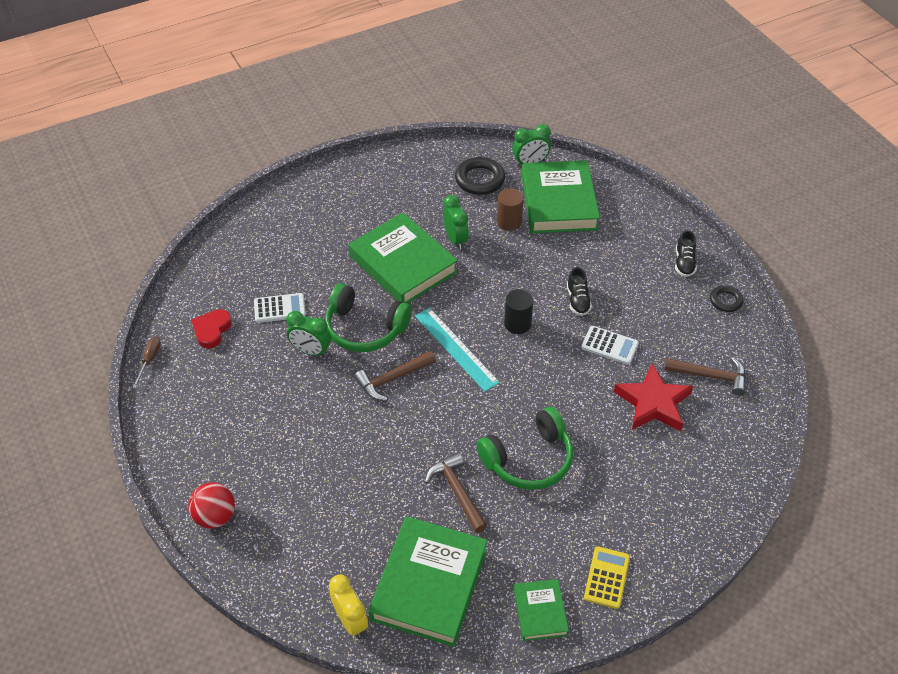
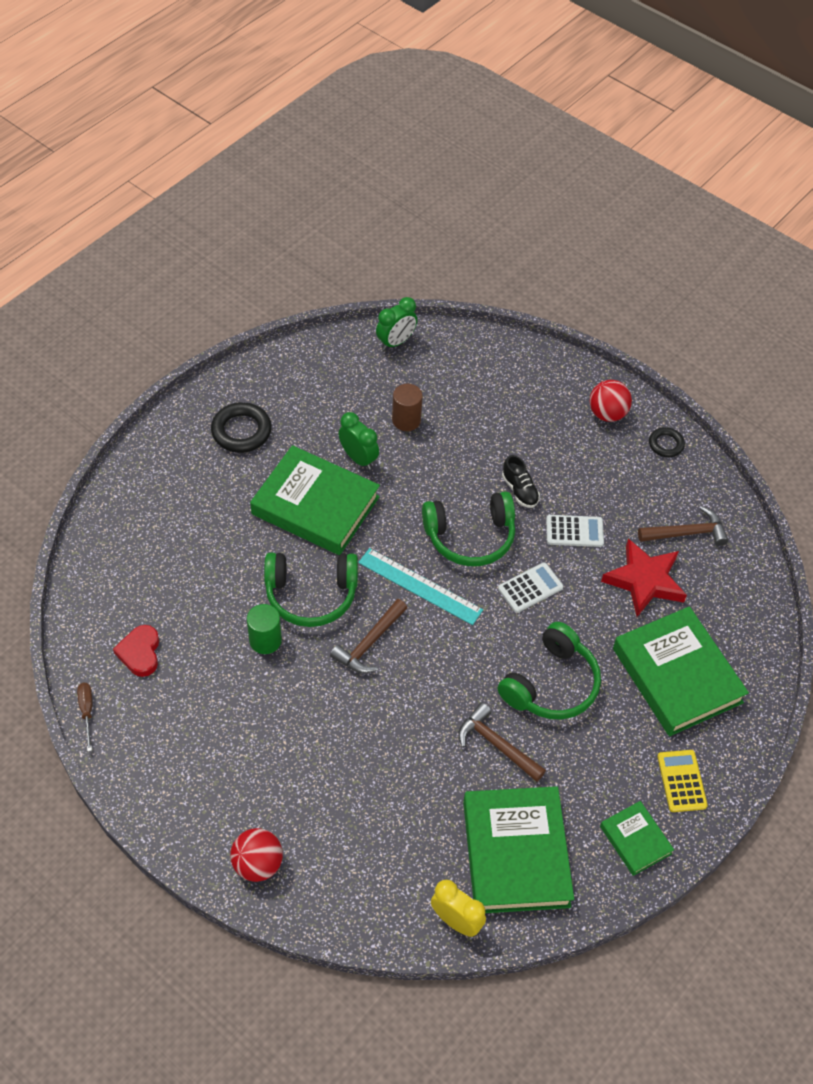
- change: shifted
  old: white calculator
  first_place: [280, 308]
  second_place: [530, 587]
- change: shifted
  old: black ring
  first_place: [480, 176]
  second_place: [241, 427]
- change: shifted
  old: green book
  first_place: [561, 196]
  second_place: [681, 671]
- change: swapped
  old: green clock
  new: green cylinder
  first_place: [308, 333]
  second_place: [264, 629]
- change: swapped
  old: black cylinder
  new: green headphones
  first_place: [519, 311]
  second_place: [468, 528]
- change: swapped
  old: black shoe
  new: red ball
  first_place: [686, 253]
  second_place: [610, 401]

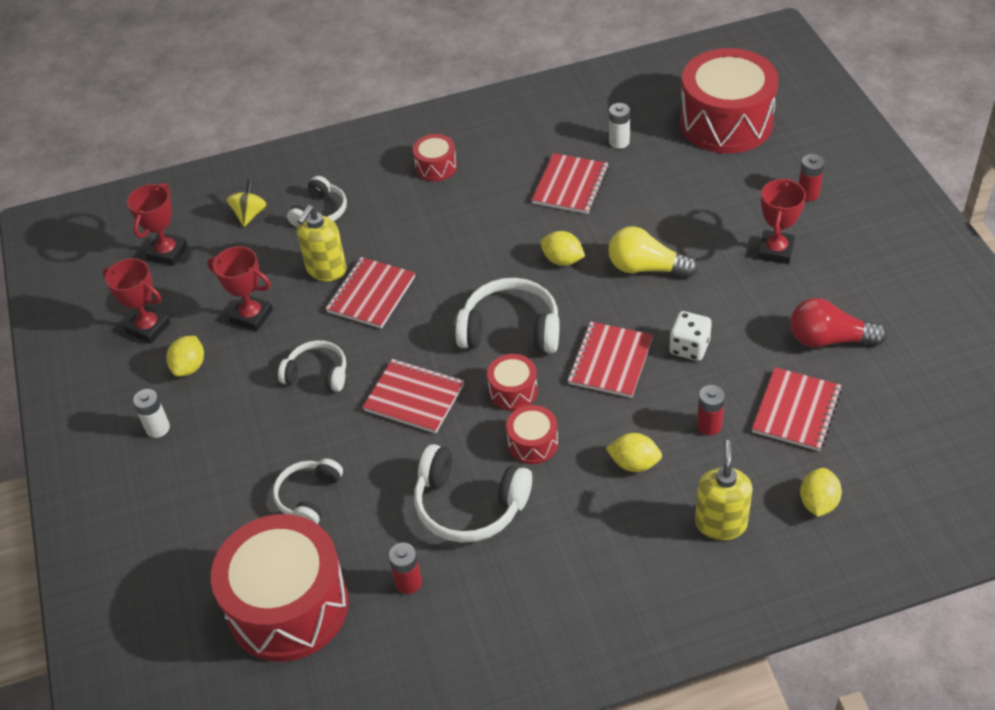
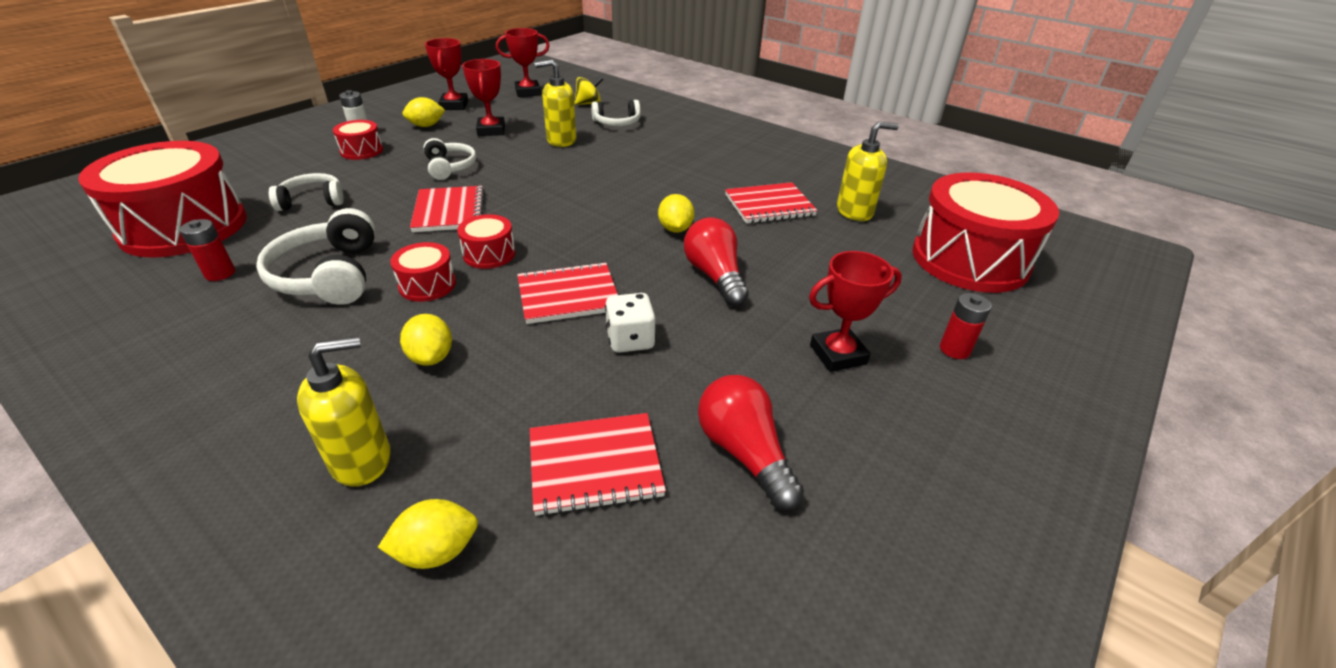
- change: gone
  old: red notebook
  first_place: [370, 293]
- change: gone
  old: white headphones
  first_place: [508, 315]
- change: gone
  old: red battery
  first_place: [711, 410]
- change: shifted
  old: red drum
  first_place: [435, 157]
  second_place: [358, 140]
- change: swapped
  old: white battery
  new: yellow soap dispenser
  first_place: [619, 126]
  second_place: [868, 171]
- change: repainted
  old: yellow light bulb
  new: red light bulb
  first_place: [653, 252]
  second_place: [716, 261]

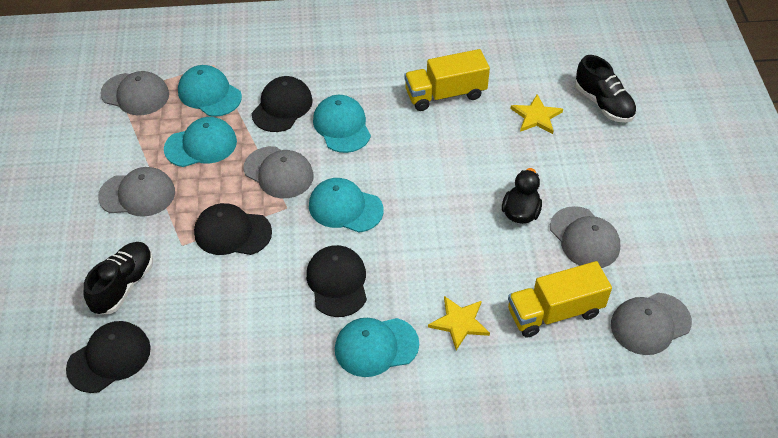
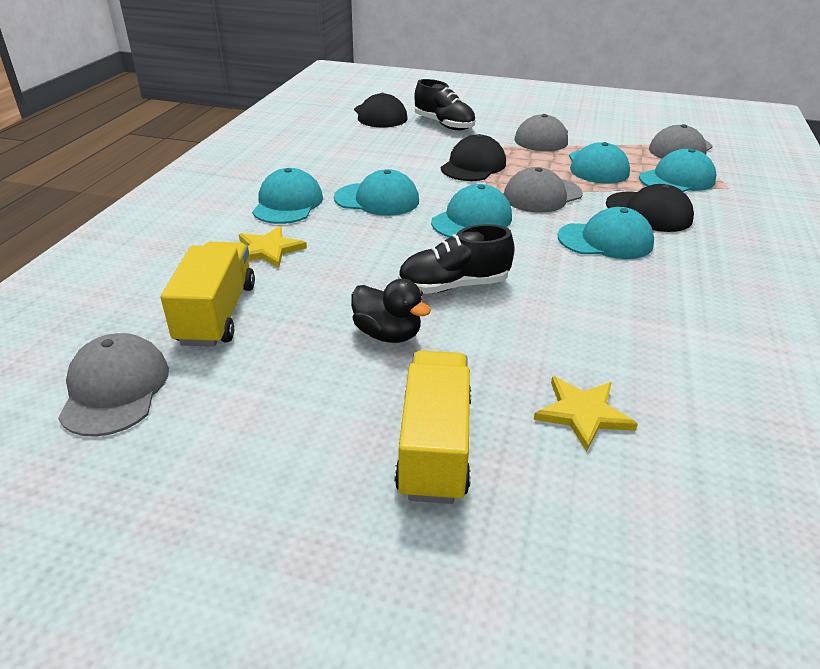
- change: gone
  old: grey cap
  first_place: [585, 237]
- change: shifted
  old: yellow truck
  first_place: [447, 80]
  second_place: [433, 427]
- change: shifted
  old: black shoe
  first_place: [606, 89]
  second_place: [456, 259]
- change: repainted
  old: black cap
  new: turquoise cap
  first_place: [336, 281]
  second_place: [376, 192]

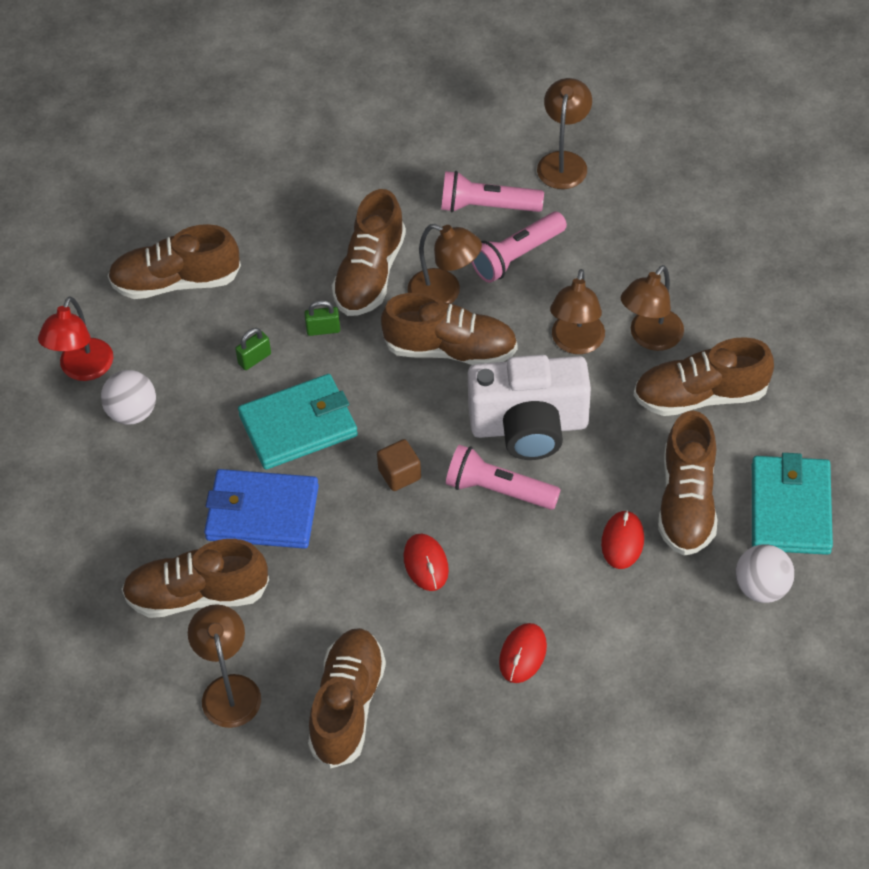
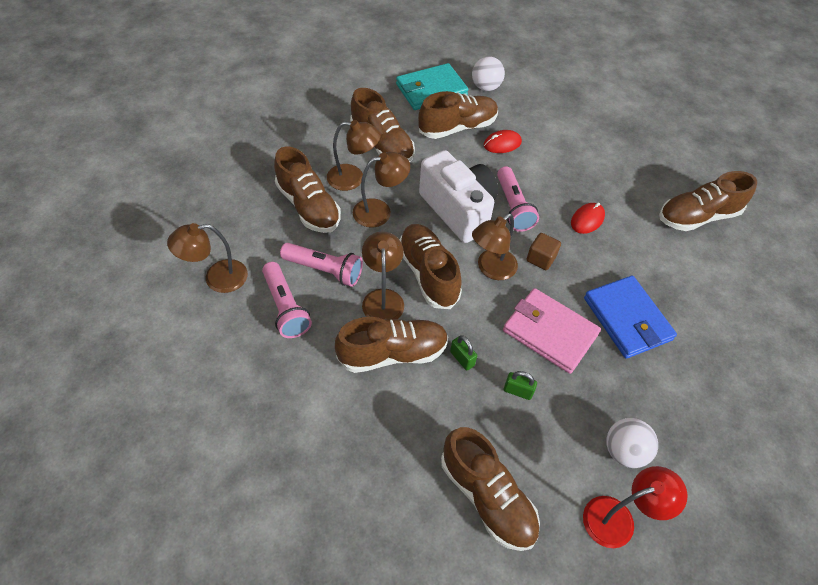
- change: gone
  old: red mouse
  first_place: [523, 653]
- change: shifted
  old: brown shoe
  first_place: [195, 578]
  second_place: [307, 189]
- change: shifted
  old: brown lamp
  first_place: [224, 666]
  second_place: [495, 246]
- change: repainted
  old: turquoise wallet
  new: pink wallet
  first_place: [298, 422]
  second_place: [552, 331]

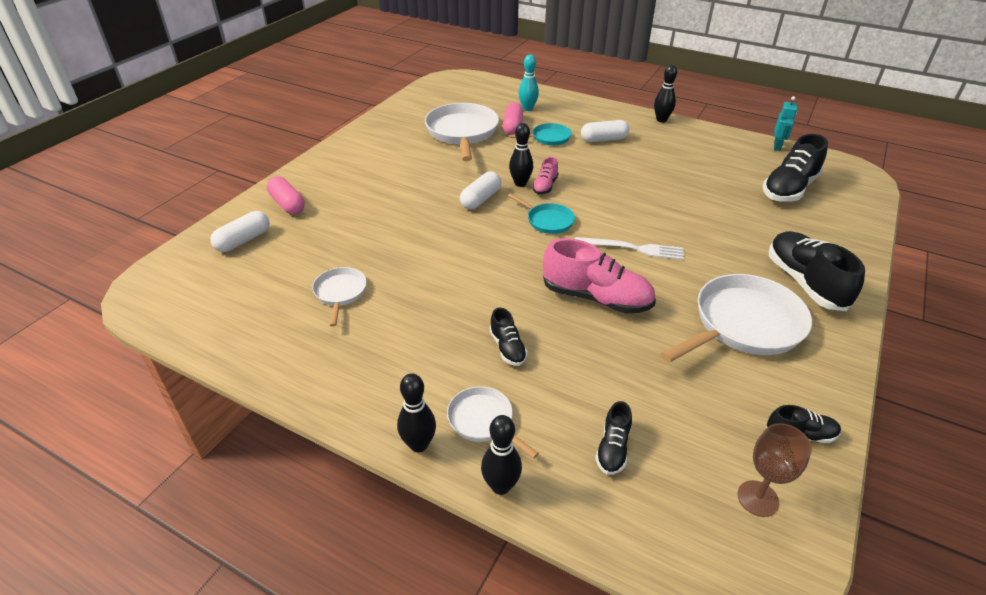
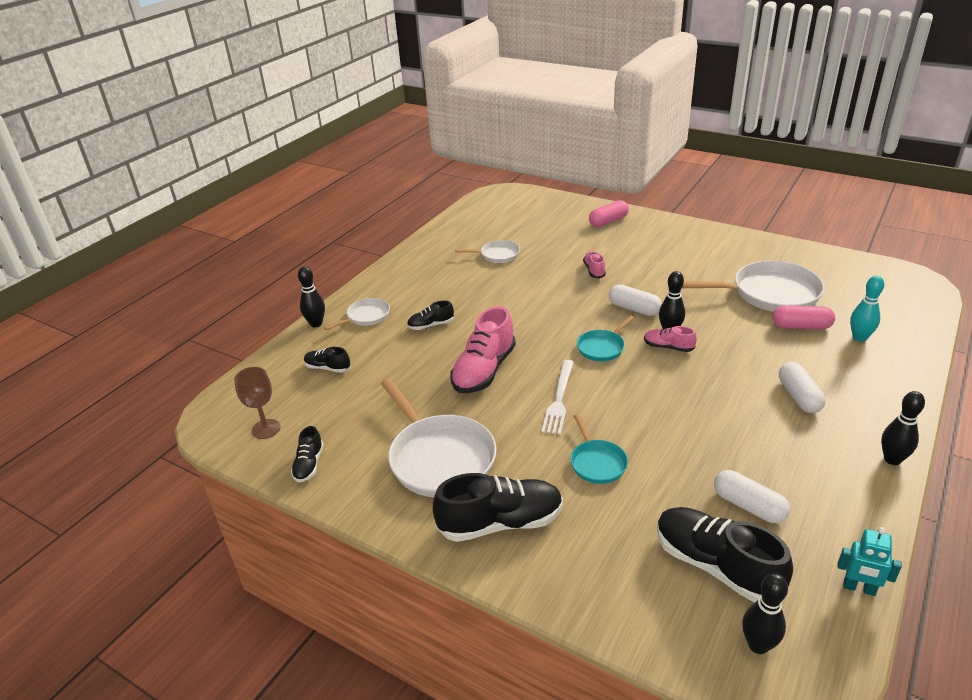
- change: new
  new: pink shoe
  second_place: [594, 264]
- change: shifted
  old: white capsule
  first_place: [240, 231]
  second_place: [752, 496]
- change: shifted
  old: black bowling pin
  first_place: [416, 412]
  second_place: [765, 613]
- change: shifted
  old: turquoise pan
  first_place: [540, 134]
  second_place: [599, 449]

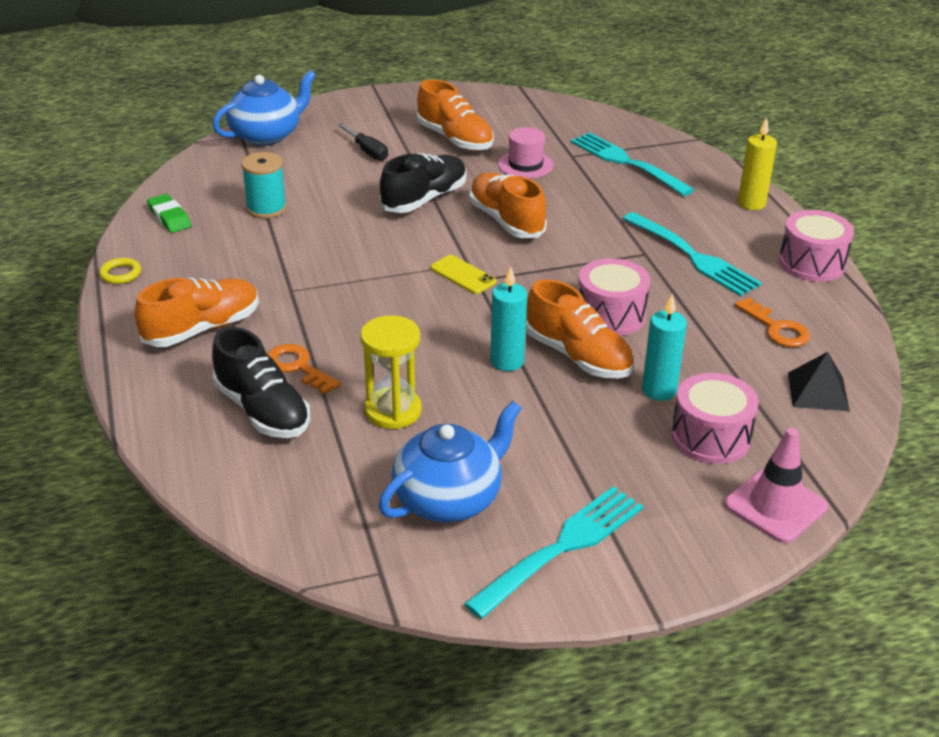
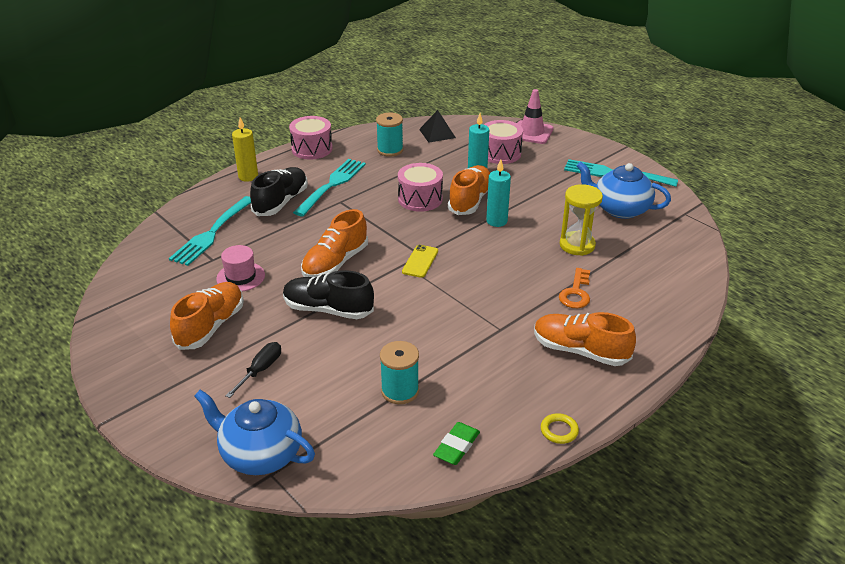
- change: shifted
  old: black shoe
  first_place: [261, 382]
  second_place: [279, 191]
- change: swapped
  old: orange key
  new: turquoise spool
  first_place: [772, 322]
  second_place: [389, 135]

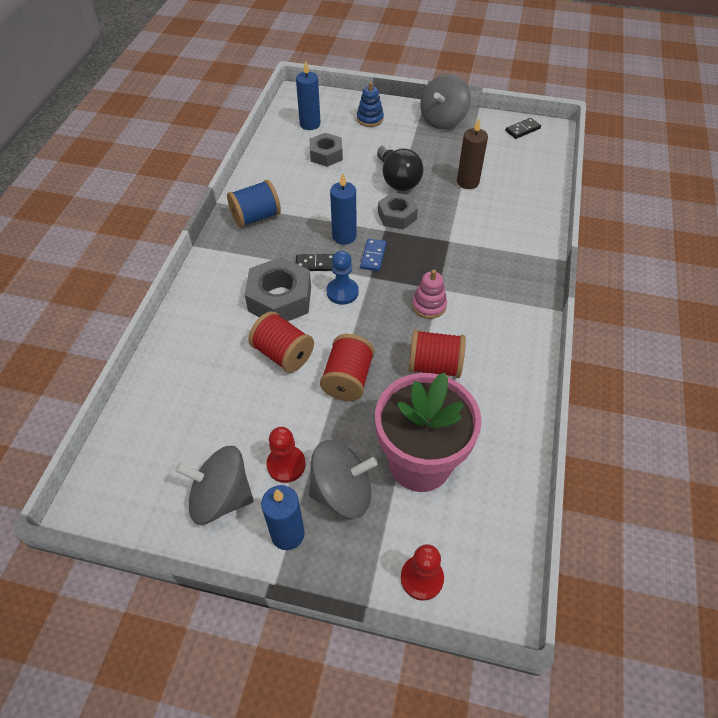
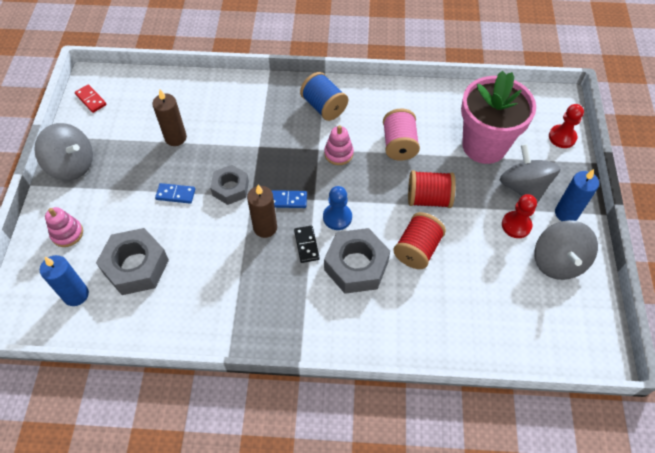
- change: shifted
  old: blue spool
  first_place: [254, 204]
  second_place: [324, 96]
- change: swapped
  old: black light bulb
  new: blue domino
  first_place: [400, 168]
  second_place: [175, 193]
- change: repainted
  old: blue candle
  new: brown candle
  first_place: [343, 209]
  second_place: [262, 211]
- change: repainted
  old: blue stacking toy
  new: pink stacking toy
  first_place: [370, 104]
  second_place: [64, 227]
- change: repainted
  old: red spool
  new: pink spool
  first_place: [437, 353]
  second_place: [401, 135]
- change: repainted
  old: black domino
  new: red domino
  first_place: [523, 128]
  second_place: [91, 98]
- change: scaled
  old: grey nut
  first_place: [326, 150]
  second_place: [132, 261]
  factor: 1.56

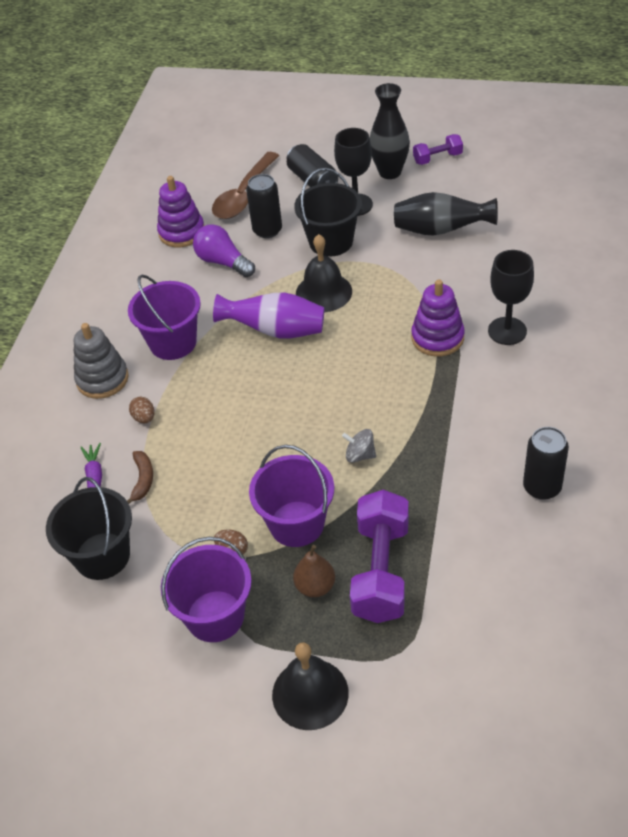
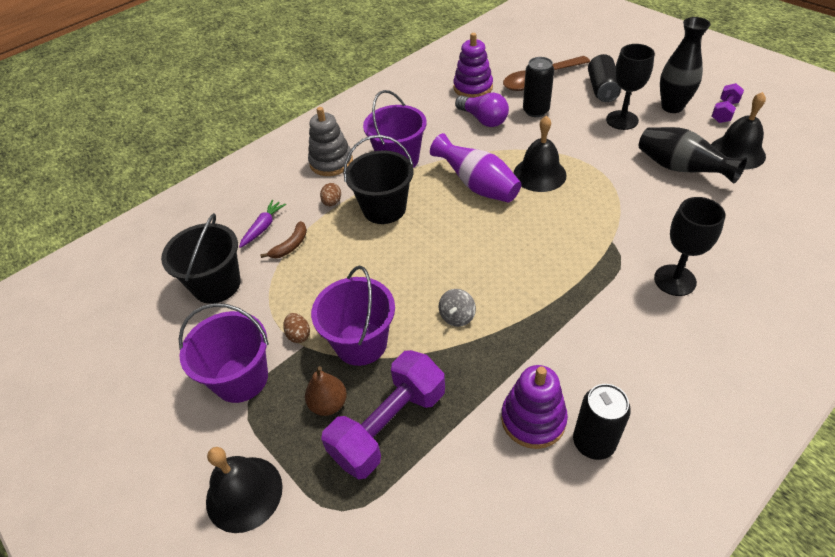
- change: new
  new: black bell
  second_place: [738, 131]
- change: shifted
  old: black bucket
  first_place: [328, 212]
  second_place: [378, 179]
- change: shifted
  old: purple stacking toy
  first_place: [438, 317]
  second_place: [534, 407]
- change: rotated
  old: purple light bulb
  first_place: [224, 250]
  second_place: [482, 109]
  degrees: 150
- change: rotated
  old: grey spinning top
  first_place: [359, 446]
  second_place: [457, 308]
  degrees: -120
- change: rotated
  old: purple dumbbell
  first_place: [438, 149]
  second_place: [728, 103]
  degrees: -75

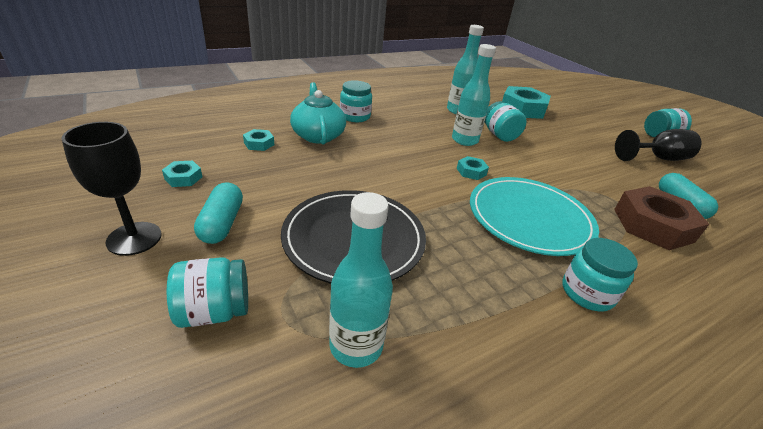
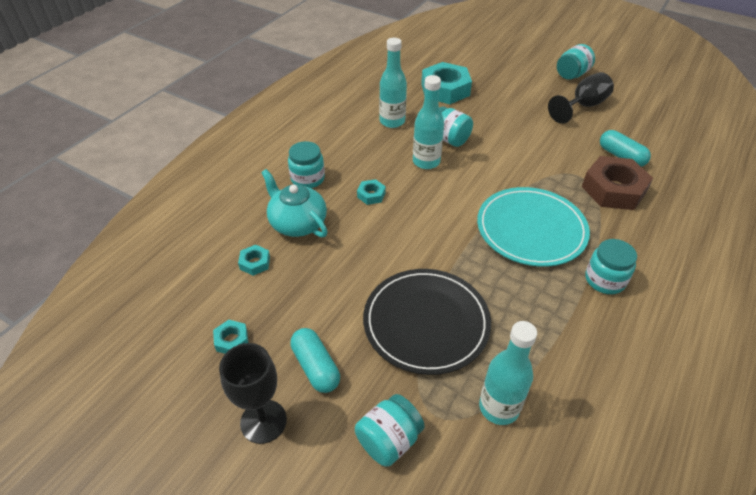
- change: shifted
  old: turquoise nut
  first_place: [473, 168]
  second_place: [371, 192]

